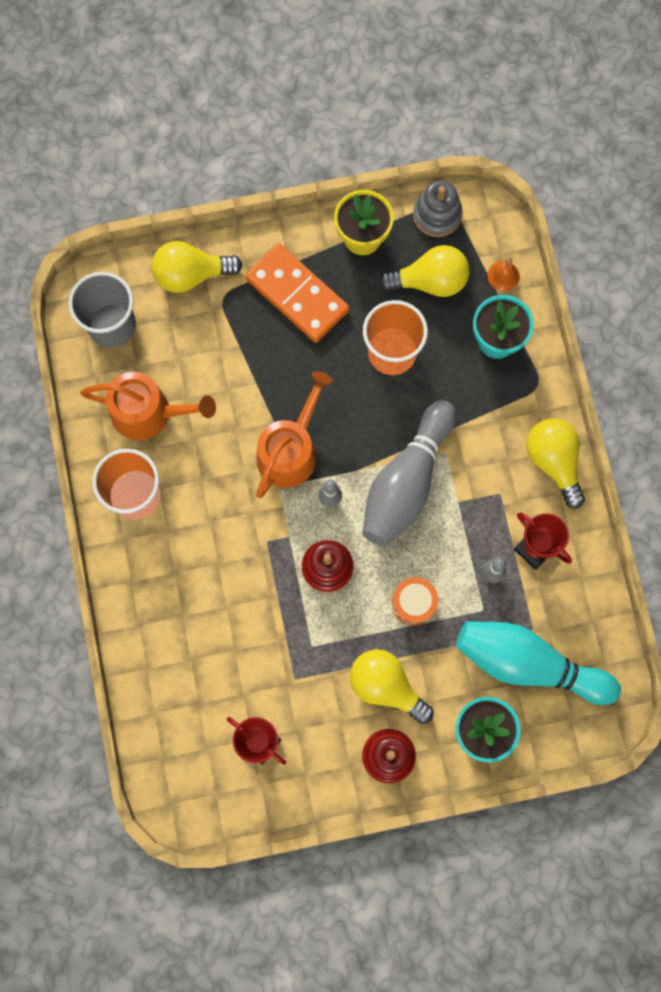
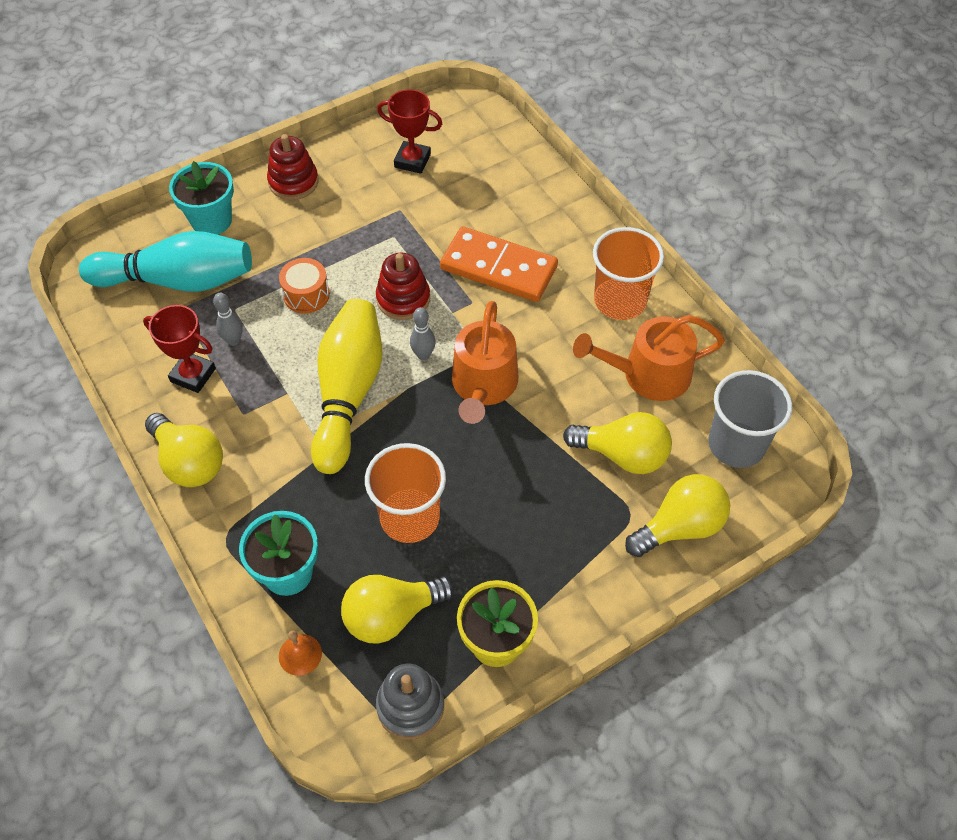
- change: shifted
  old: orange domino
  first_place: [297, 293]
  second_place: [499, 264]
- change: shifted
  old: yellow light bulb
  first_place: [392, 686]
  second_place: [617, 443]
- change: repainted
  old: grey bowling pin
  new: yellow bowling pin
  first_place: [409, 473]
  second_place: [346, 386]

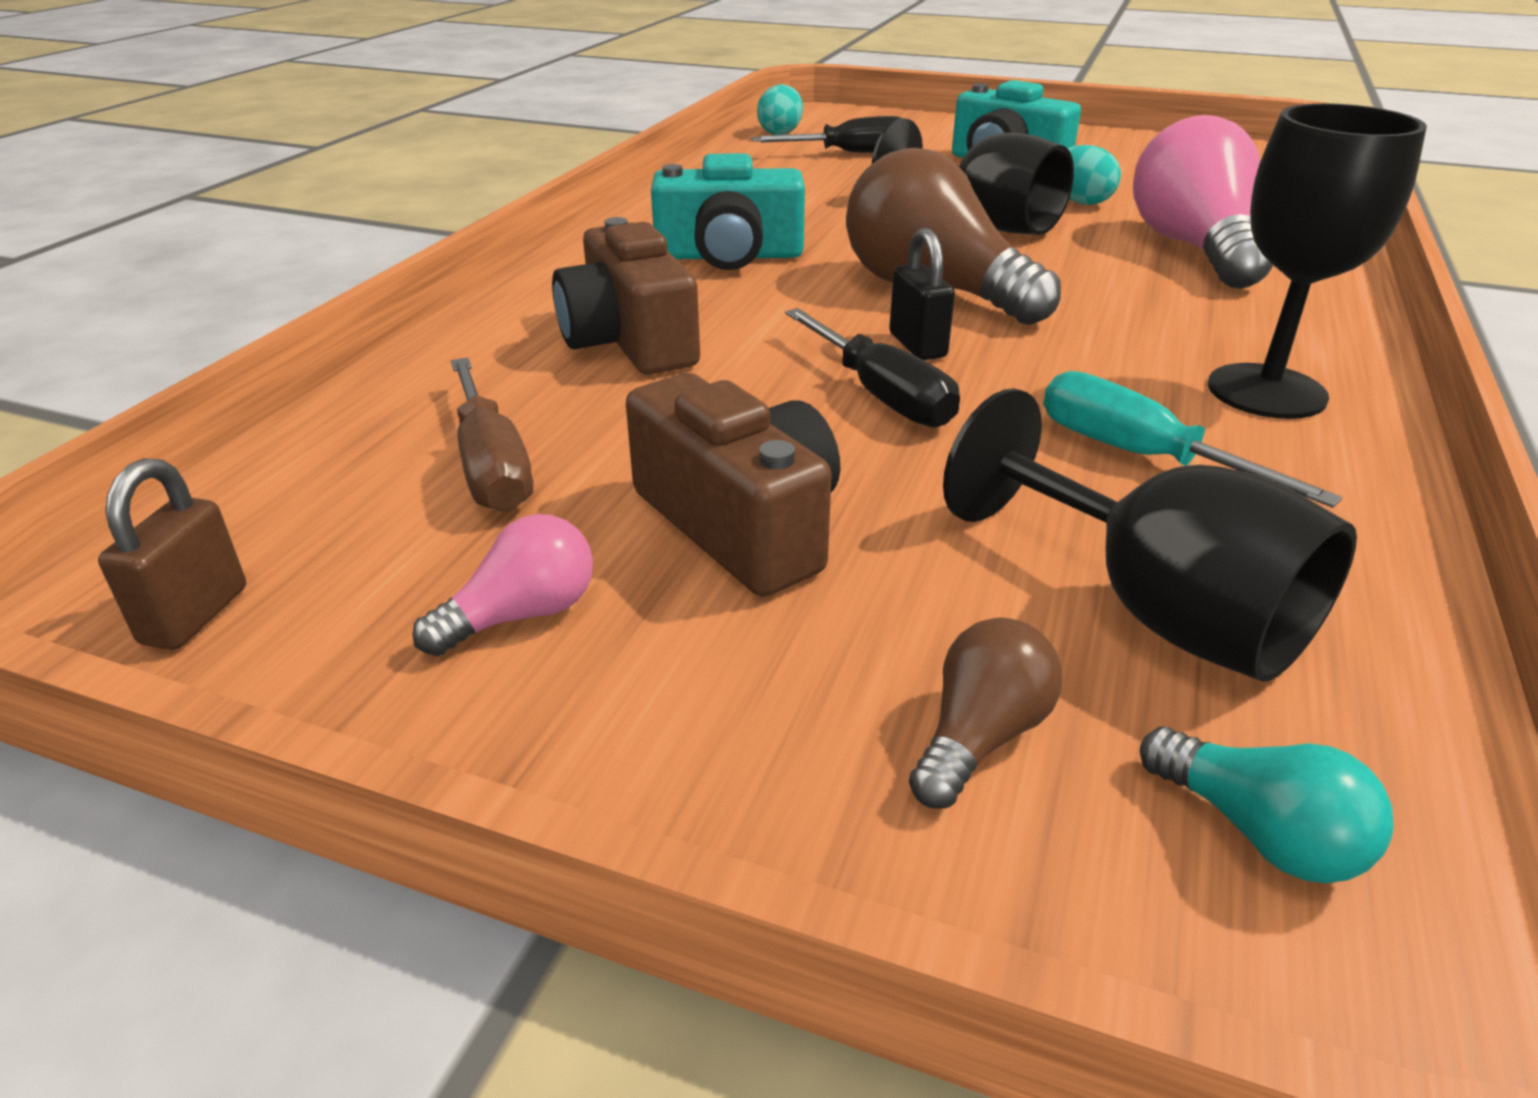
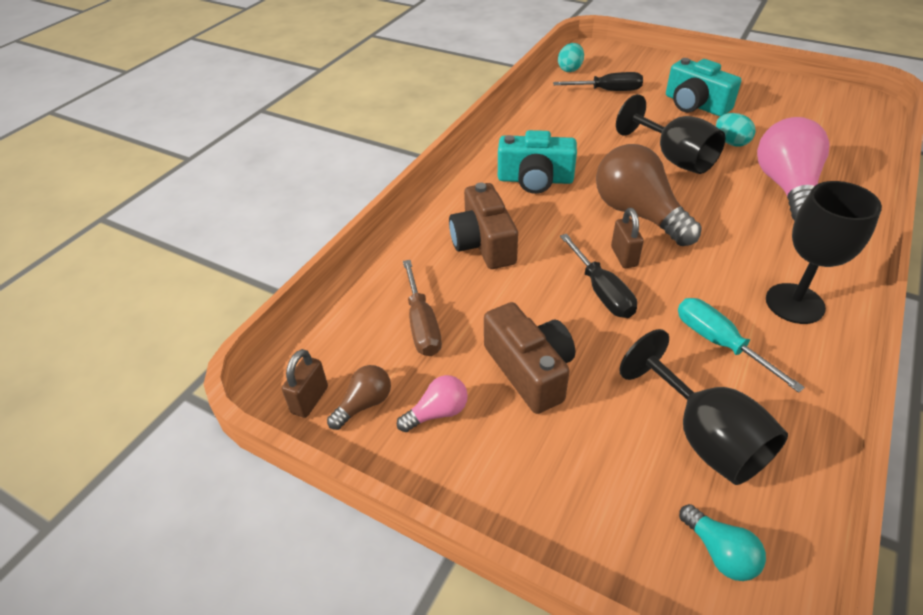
- change: shifted
  old: brown light bulb
  first_place: [986, 713]
  second_place: [359, 397]
- change: repainted
  old: black padlock
  new: brown padlock
  first_place: [922, 294]
  second_place: [627, 238]

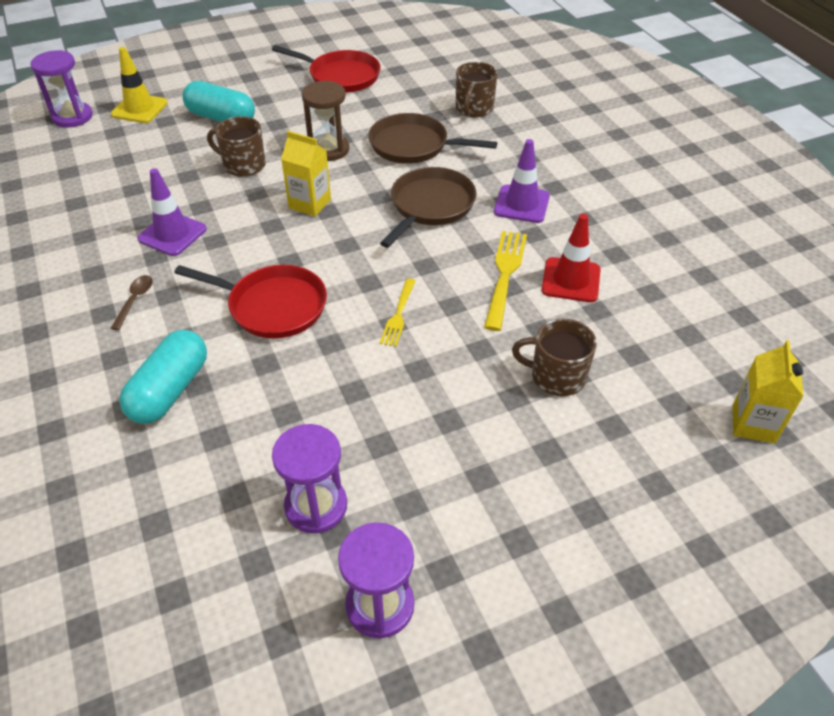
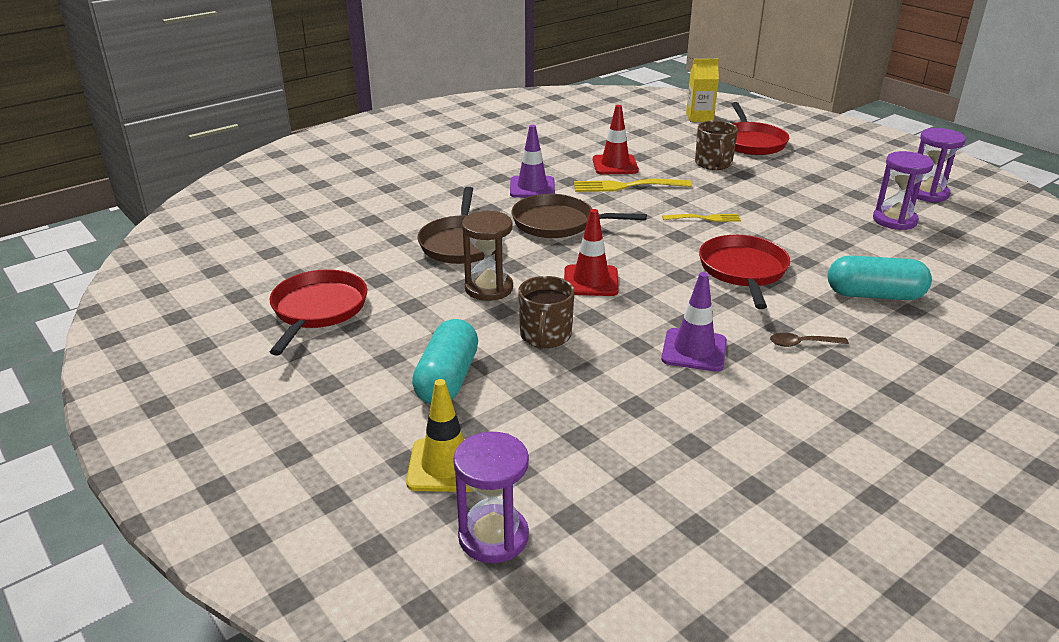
- change: gone
  old: brown mug
  first_place: [477, 89]
- change: new
  new: red pan
  second_place: [760, 128]
- change: swapped
  old: yellow carton
  new: red traffic cone
  first_place: [306, 173]
  second_place: [591, 252]

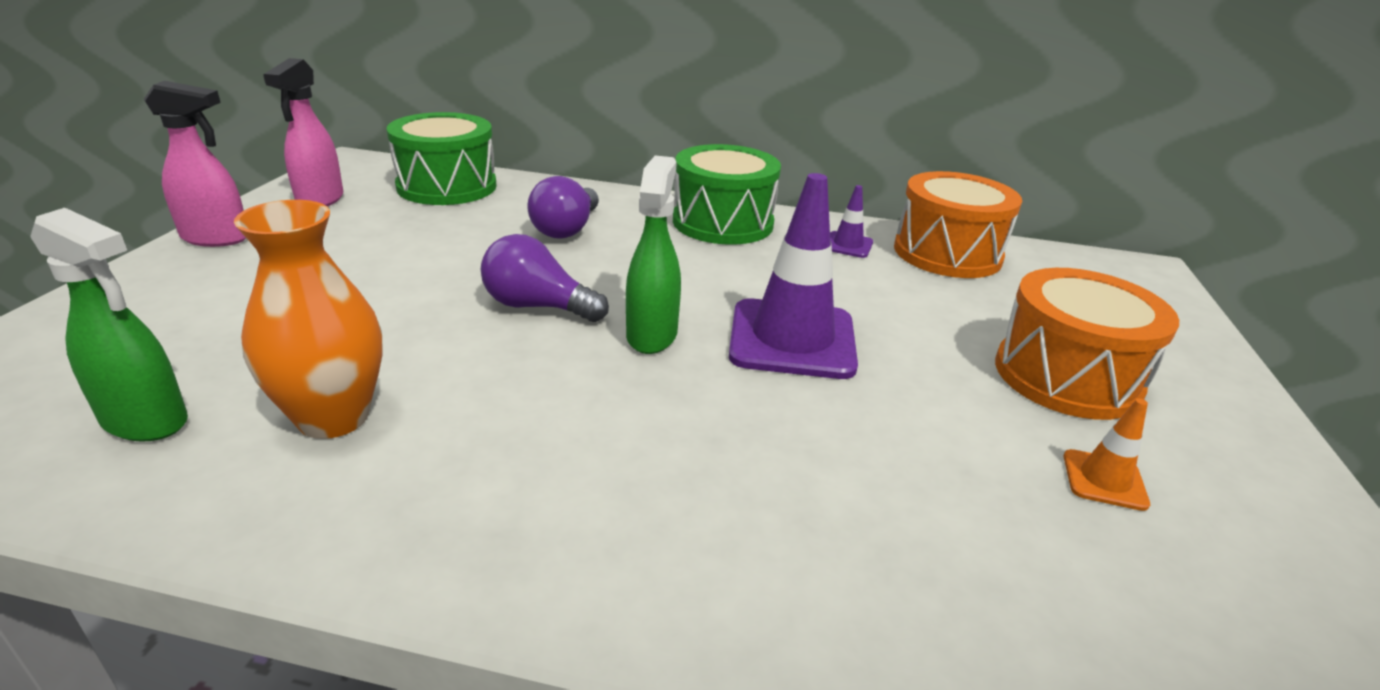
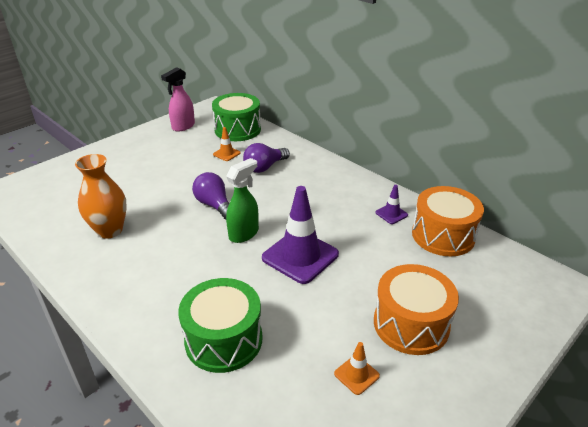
- change: gone
  old: green spray bottle
  first_place: [109, 325]
- change: gone
  old: pink spray bottle
  first_place: [195, 164]
- change: new
  new: orange traffic cone
  second_place: [227, 144]
- change: shifted
  old: green drum
  first_place: [727, 194]
  second_place: [220, 325]

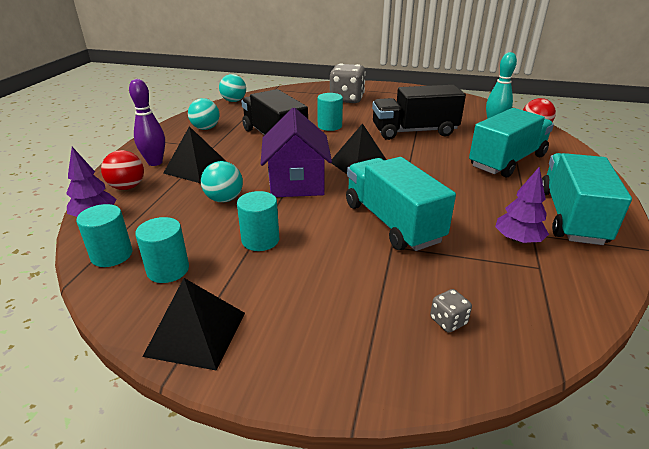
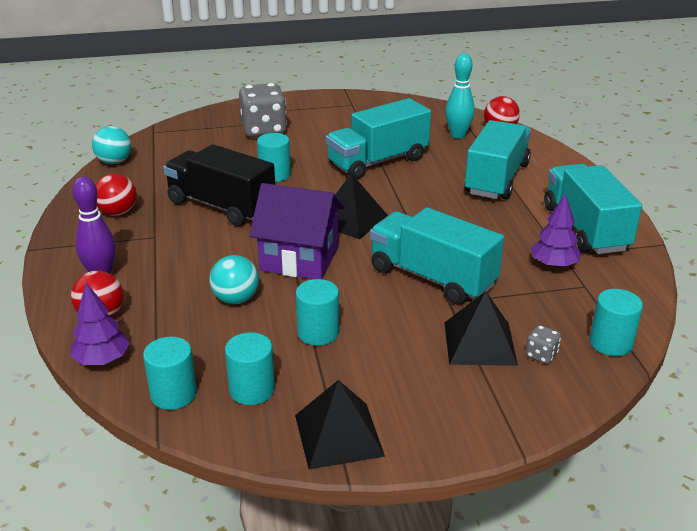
- change: new
  new: turquoise cylinder
  second_place: [616, 322]
- change: shifted
  old: black pyramid
  first_place: [195, 154]
  second_place: [481, 328]
- change: repainted
  old: turquoise ball
  new: red ball
  first_place: [204, 114]
  second_place: [116, 194]
- change: repainted
  old: black truck
  new: turquoise truck
  first_place: [419, 112]
  second_place: [378, 138]
- change: rotated
  old: purple house
  first_place: [296, 152]
  second_place: [297, 231]
  degrees: -45

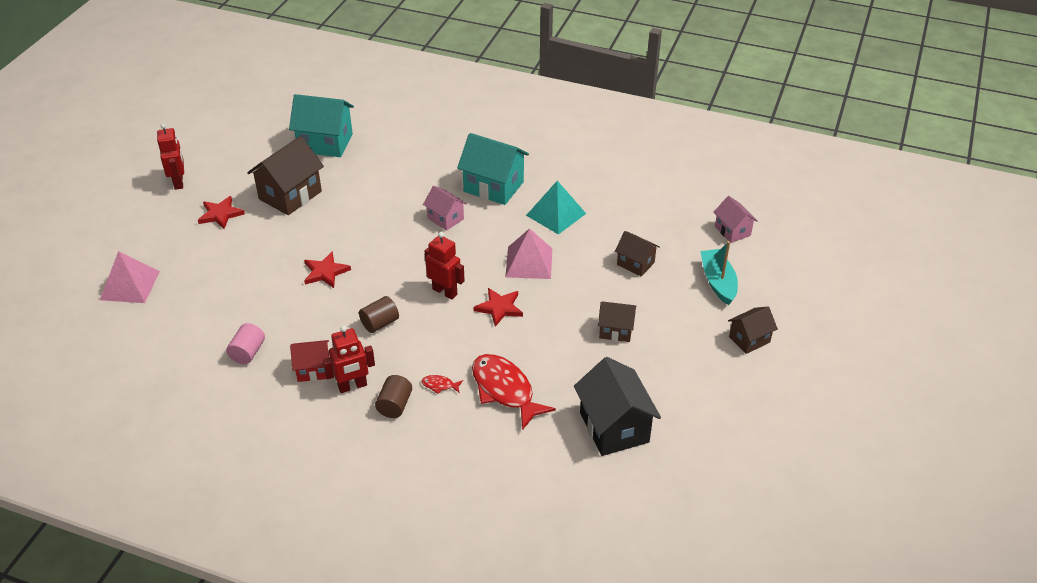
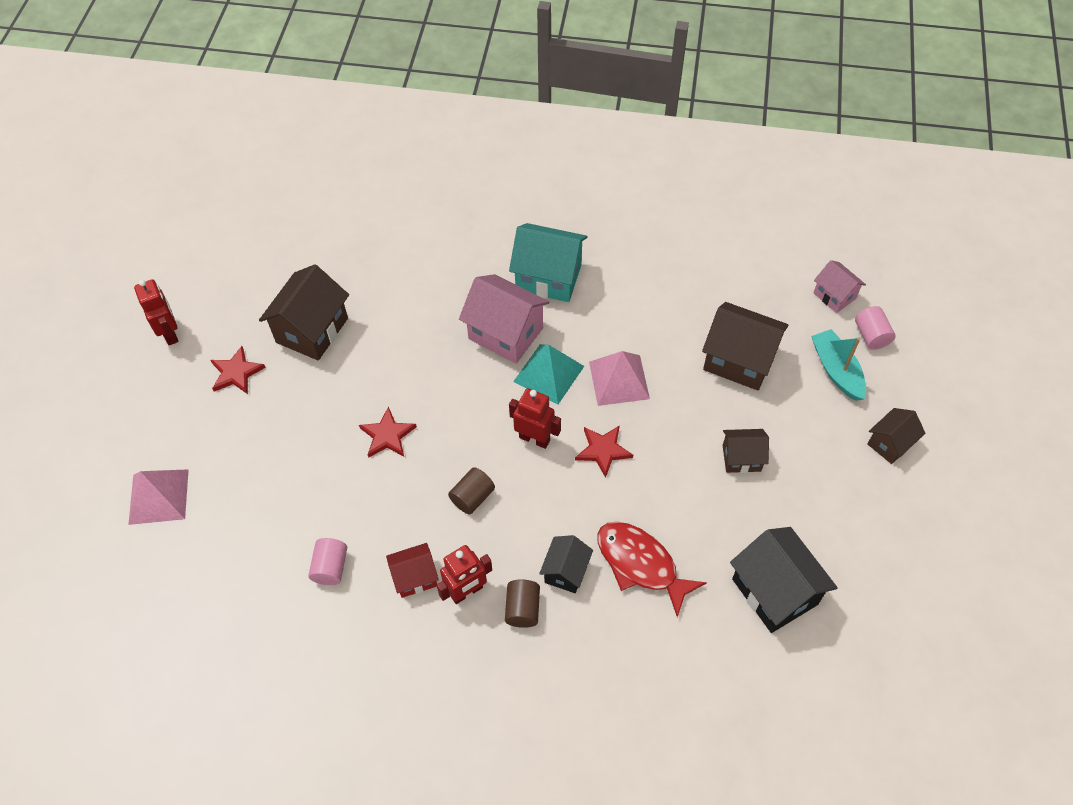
- change: gone
  old: turquoise house
  first_place: [321, 125]
- change: new
  new: pink cylinder
  second_place: [875, 328]
- change: shifted
  old: turquoise pyramid
  first_place: [556, 208]
  second_place: [548, 374]
- change: swapped
  old: red fish
  new: black house
  first_place: [442, 384]
  second_place: [566, 564]
- change: scaled
  old: pink house
  first_place: [445, 208]
  second_place: [504, 319]
  factor: 1.75
- change: scaled
  old: brown house
  first_place: [637, 253]
  second_place: [745, 346]
  factor: 1.75

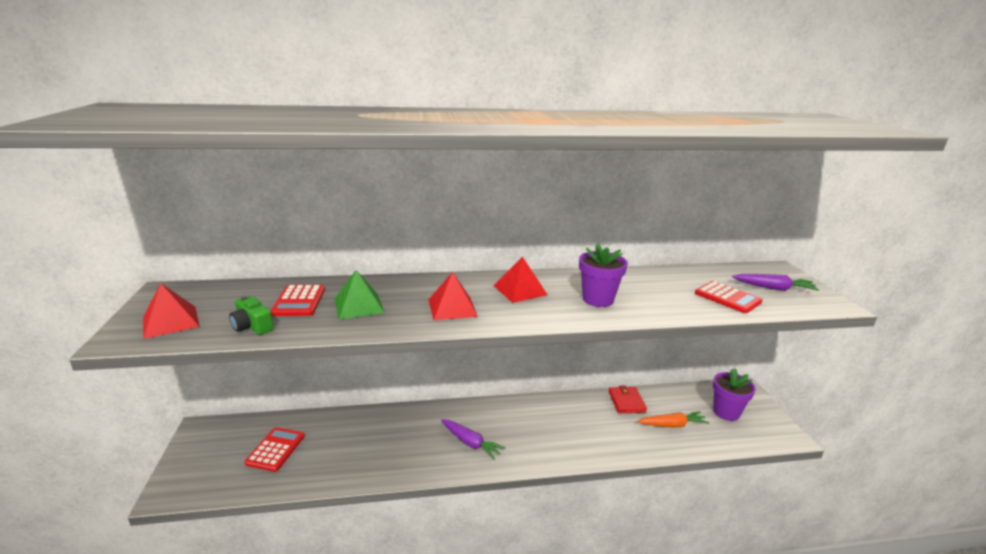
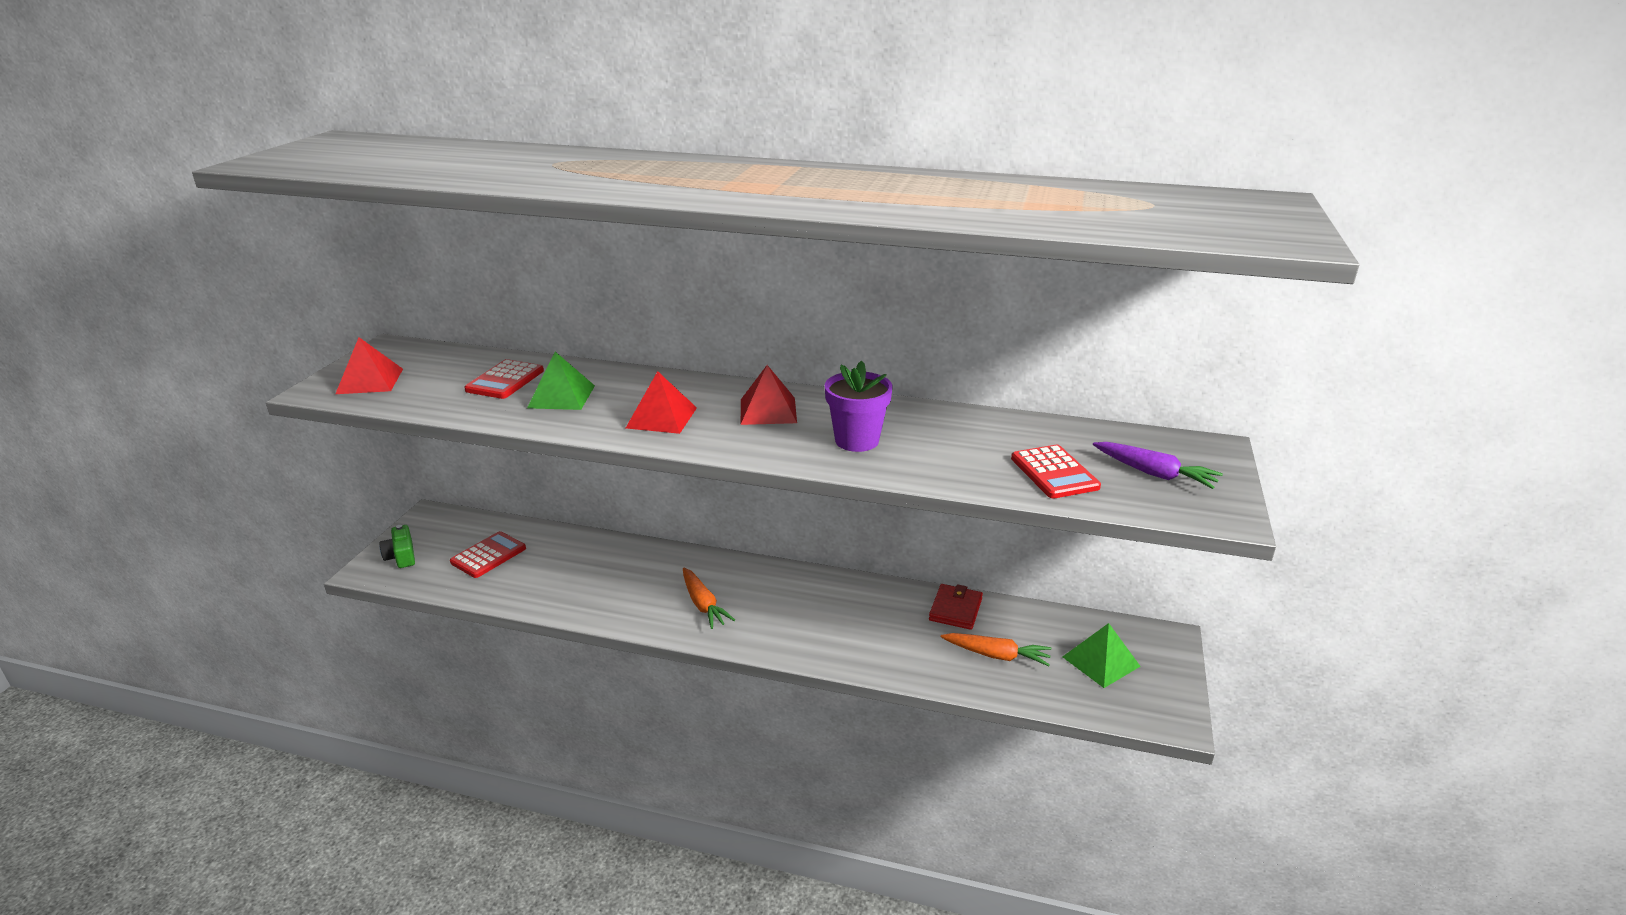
- change: shifted
  old: green camera
  first_place: [251, 315]
  second_place: [397, 546]
- change: swapped
  old: purple flower pot
  new: green pyramid
  first_place: [734, 394]
  second_place: [1102, 655]
- change: repainted
  old: purple carrot
  new: orange carrot
  first_place: [473, 439]
  second_place: [709, 598]

